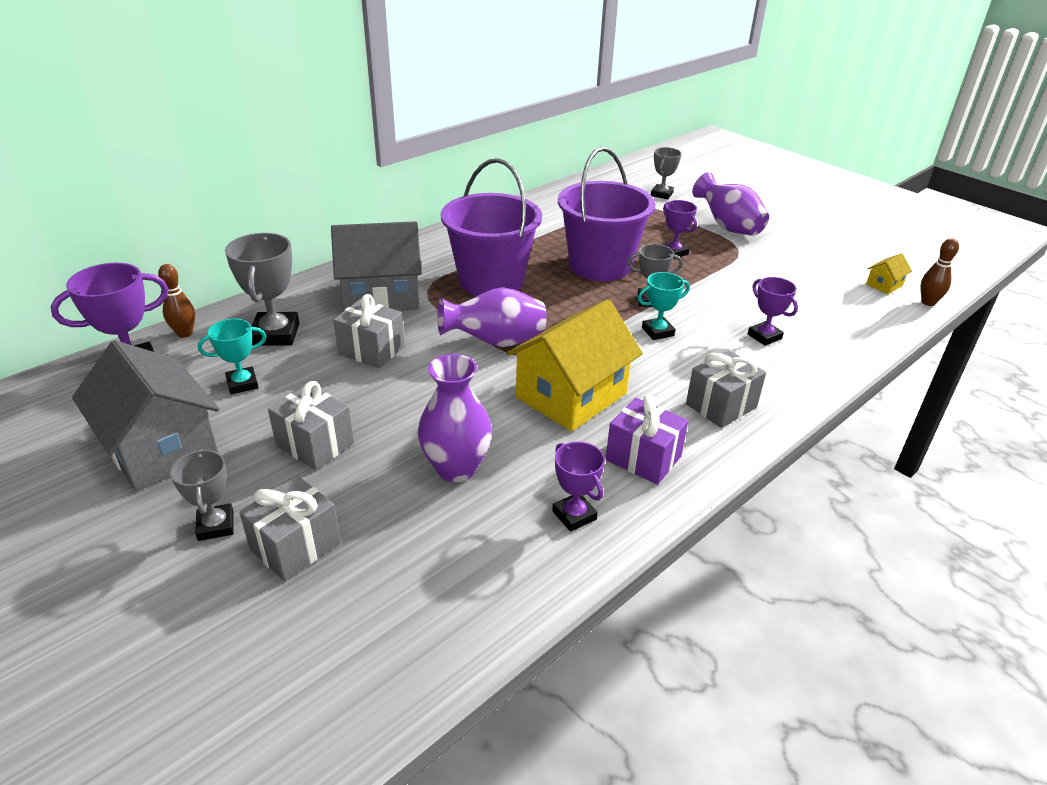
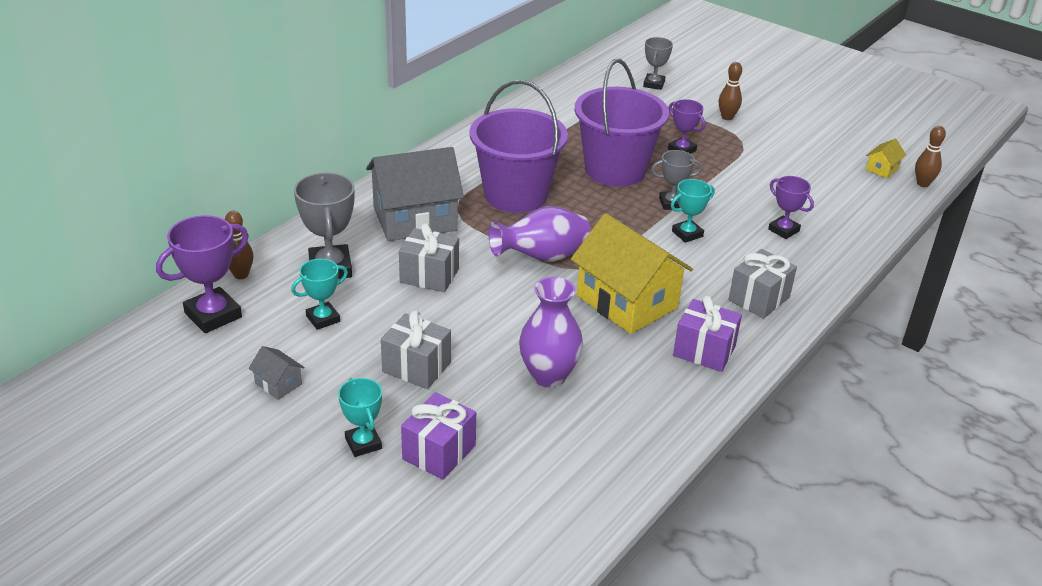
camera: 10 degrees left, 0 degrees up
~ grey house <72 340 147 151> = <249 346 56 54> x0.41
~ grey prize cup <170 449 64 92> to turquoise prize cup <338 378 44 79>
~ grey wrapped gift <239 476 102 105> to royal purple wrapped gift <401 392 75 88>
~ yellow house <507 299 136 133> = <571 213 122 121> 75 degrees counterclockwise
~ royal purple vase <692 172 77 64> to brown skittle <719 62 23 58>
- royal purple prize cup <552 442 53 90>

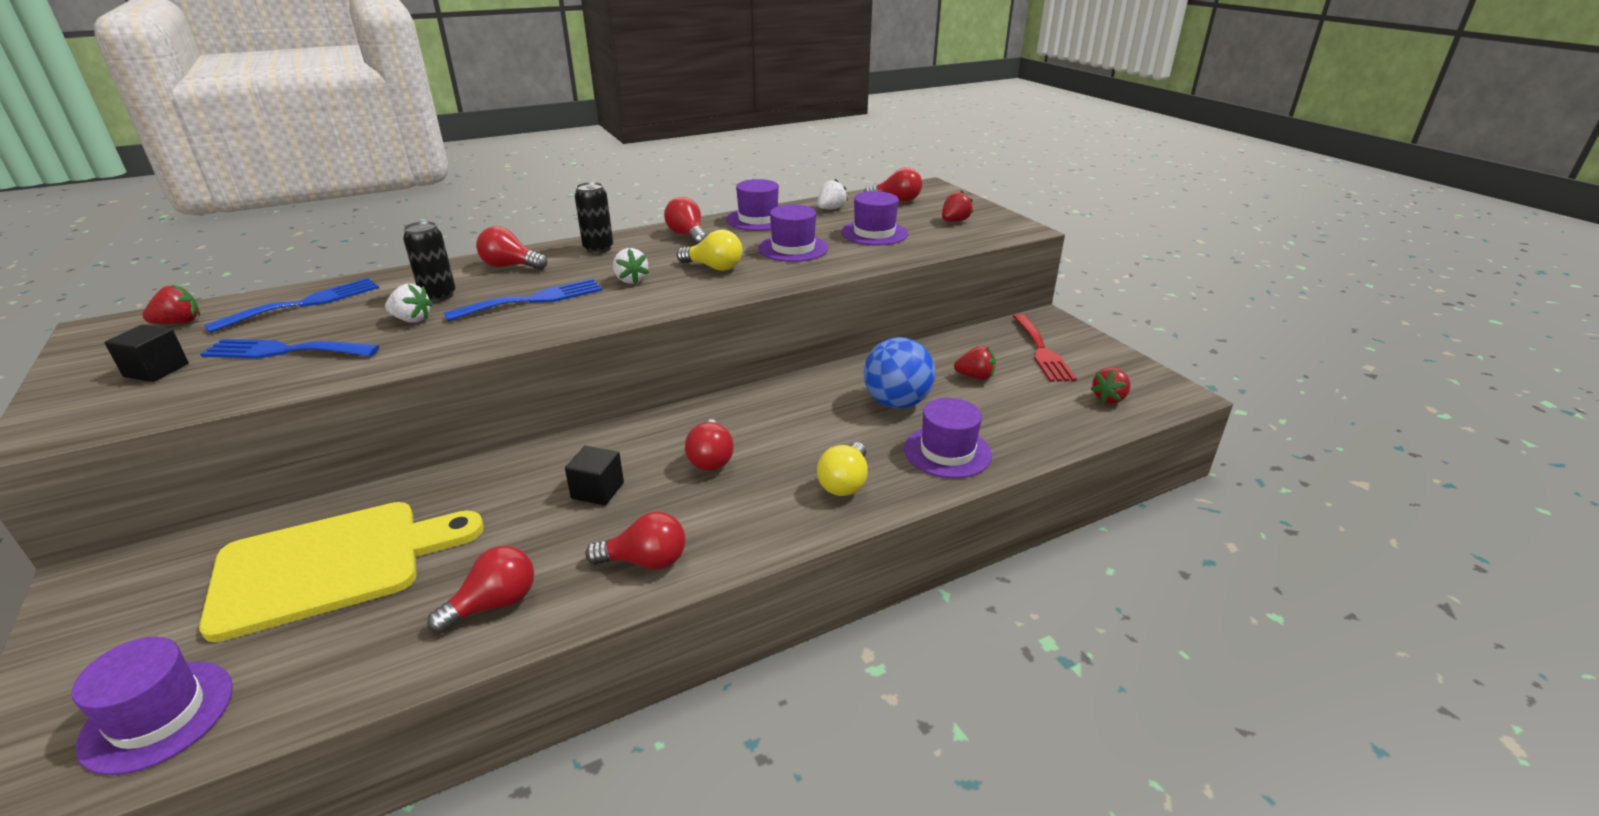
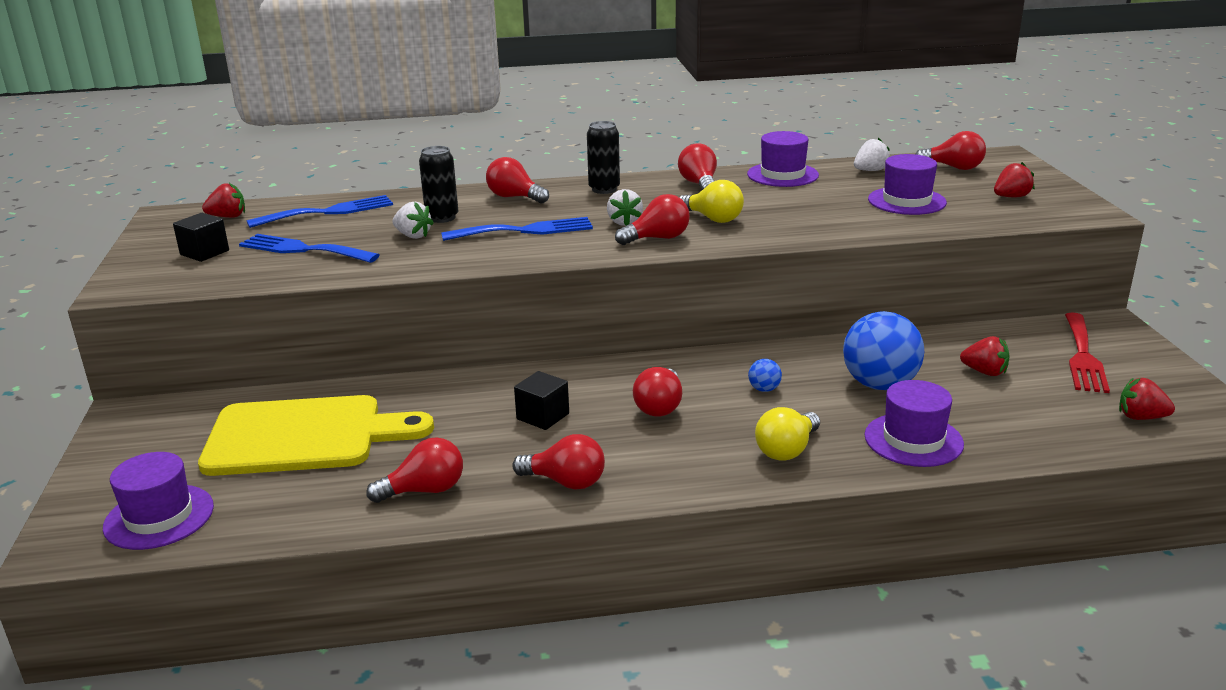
camera: 20 degrees right, 5 degrees down
+ crimson bulb <615 194 75 51>
+ royal blue ball <748 359 34 33>
~ crimson strawberry <1091 367 39 37> = <1119 378 56 42> 45 degrees clockwise
- royal purple hat <758 205 70 57>

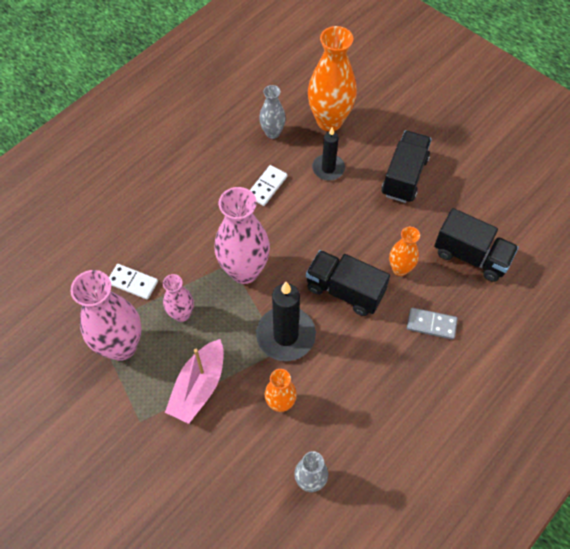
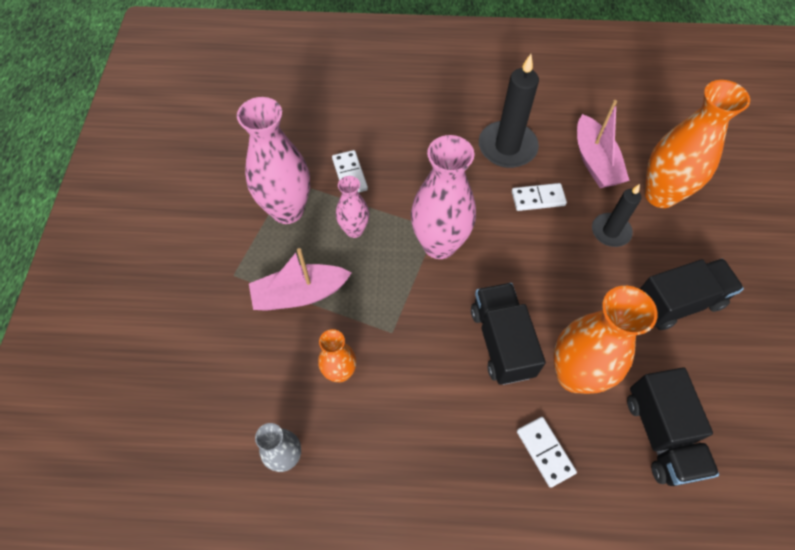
camera: 50 degrees right, 0 degrees up
~ black pillar candle <256 282 60 79> to <479 54 60 114>
~ grey domino tile <407 307 51 33> to snow-white domino tile <517 417 60 71>
~ orange-coloured vase <389 227 31 49> = <553 286 105 108> x1.84
~ grey vase <259 85 27 54> to rosy sailboat <577 100 52 88>

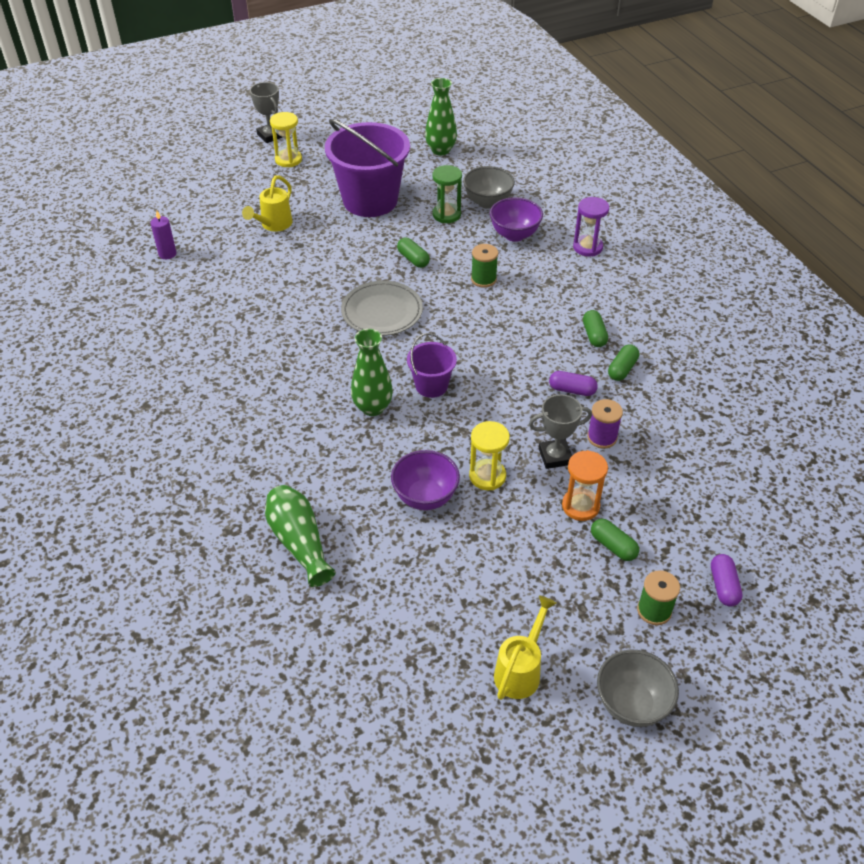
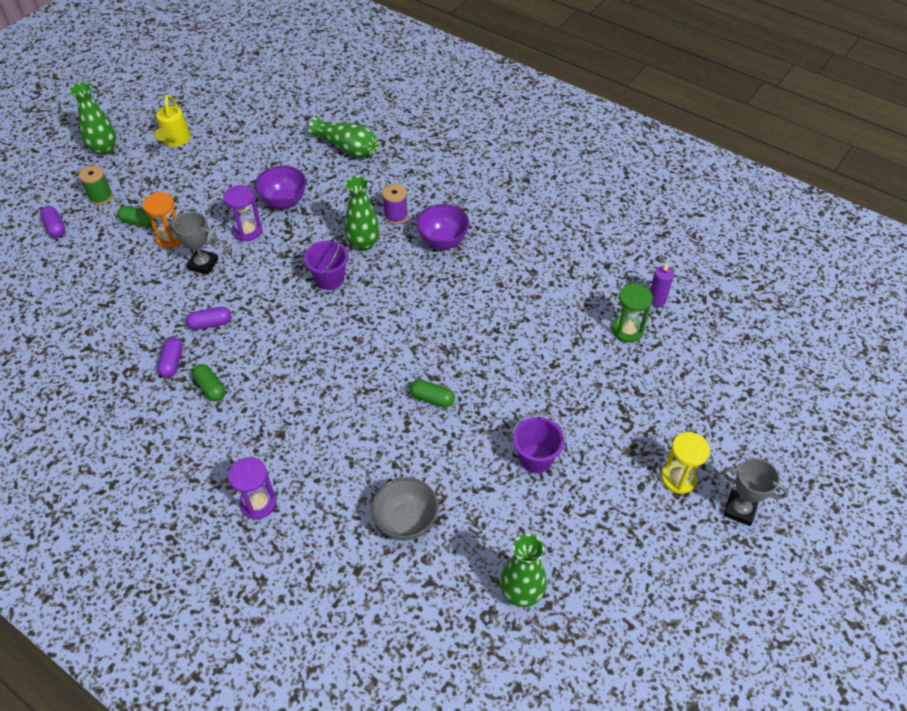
camera: 150 degrees right, 5 degrees up
~ grey deep dish <597 650 82 77> to emerald vase <70 82 46 73>
~ emerald pill <608 344 31 37> to royal purple pill <157 337 26 41>
~ grey prize cup <529 394 63 75> = <168 212 50 63> 60 degrees clockwise
~ yellow sandglass <469 421 41 69> to royal purple sandglass <224 185 38 56>
~ royal purple spool <587 399 36 50> to <382 184 26 40>
~ royal purple deep dish <490 197 53 45> to <416 204 53 45>
~ royal purple sand bucket <325 119 85 98> = <513 412 53 61> x0.49
~ emerald sandglass <433 165 29 58> to <612 284 41 59>
- yellow watering pot <242 175 50 56>
- grey dinner plate <341 281 82 55>
- emerald spool <471 244 27 44>

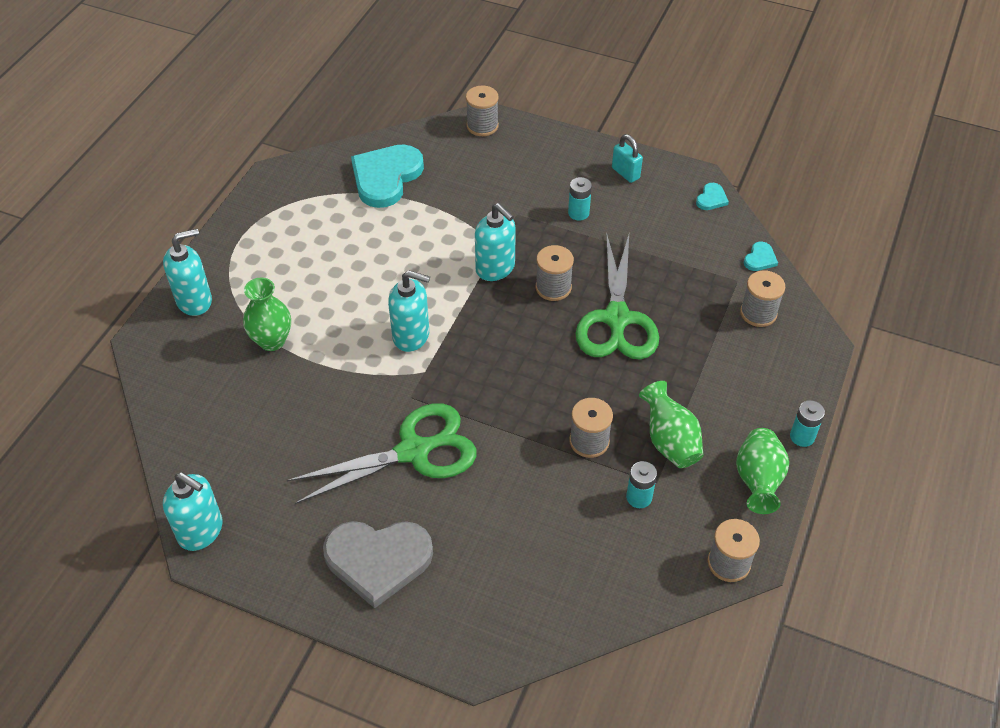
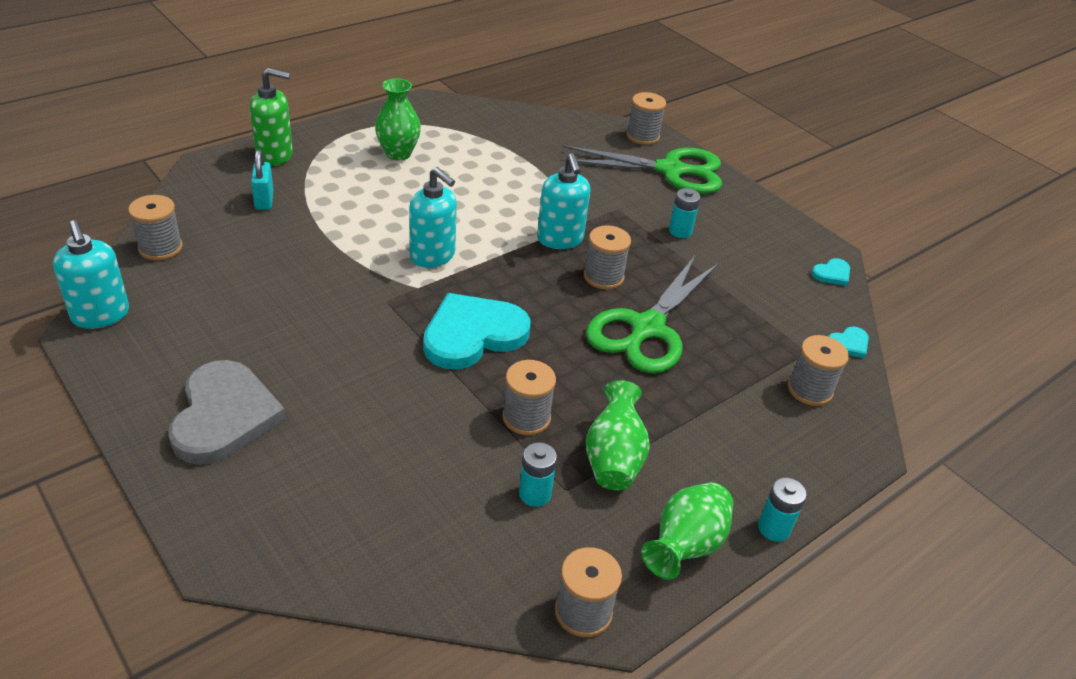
camera: 25 degrees right, 10 degrees down
+ grey spool <128 195 55 65>
~ grey heart <323 521 110 87> = <168 360 118 105> 120 degrees counterclockwise
~ turquoise soap pump <163 229 49 87> to emerald soap pump <250 68 43 98>
~ turquoise padlock <612 134 31 49> to <251 150 23 60>
~ emerald vase <243 278 48 73> to <375 78 46 83>
~ turquoise heart <351 144 73 64> to <423 293 107 77>
~ emerald pair of scissors <287 403 190 101> to <560 145 162 49>

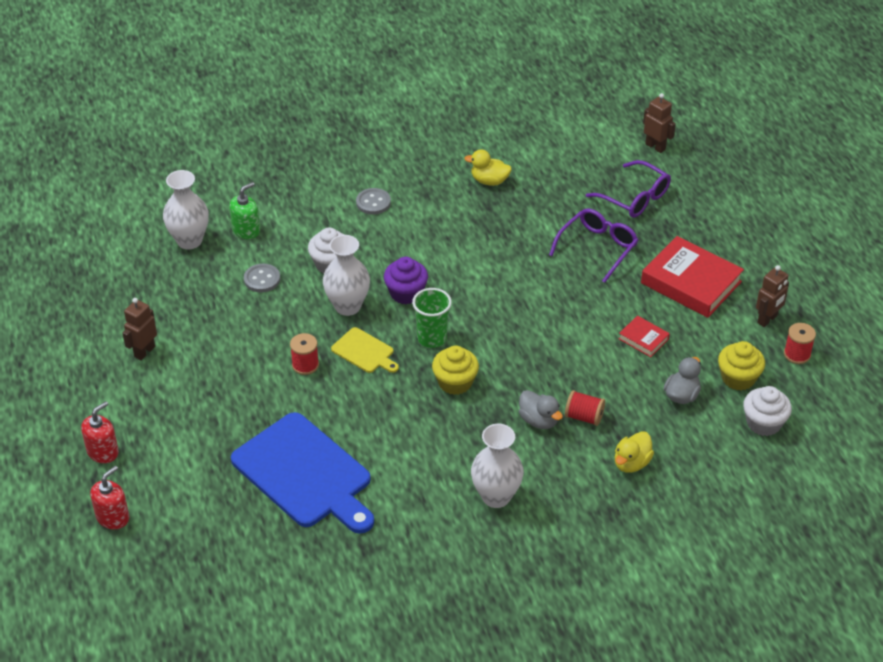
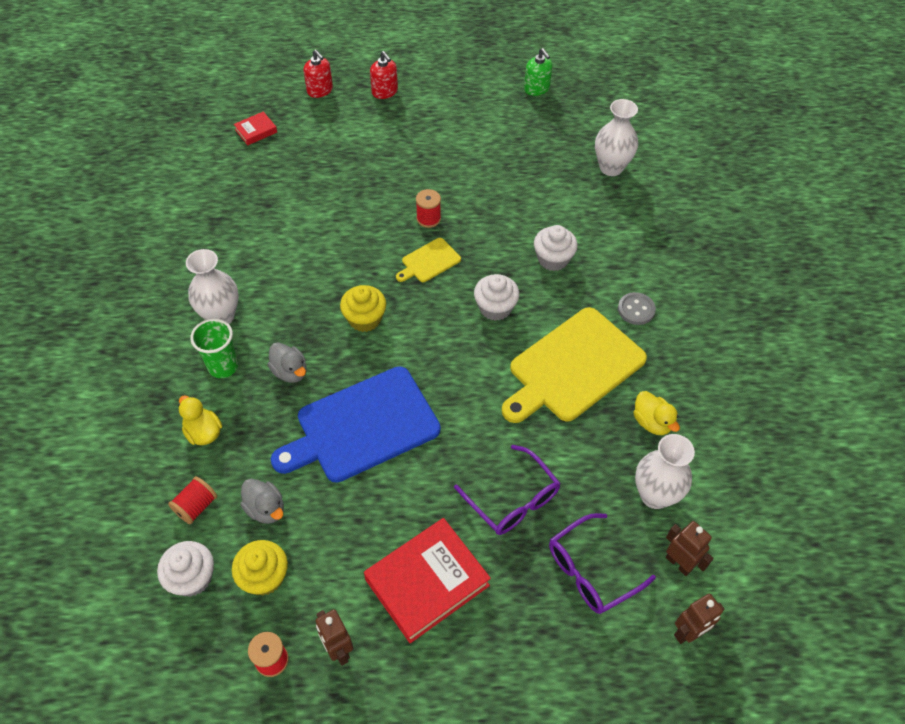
camera: 105 degrees right, 10 degrees up
~ crimson spool <565 390 40 36> to <168 476 49 48>
~ emerald tumbler <412 288 40 60> to <190 319 48 59>
~ crimson book <619 315 51 42> to <234 111 43 34>
~ grey rubber duck <519 390 44 39> = <268 342 39 41> 105 degrees counterclockwise
~ royal blue chopping board <231 412 143 122> to <271 366 170 117>
~ royal purple cupcake <384 257 44 47> to snow-white cupcake <474 274 45 47>
+ yellow chopping board <501 307 146 116>
~ emerald soap pump <229 182 31 57> to <524 48 29 48>
~ yellow rubber duck <464 149 48 37> = <633 391 47 44> 120 degrees clockwise
~ snow-white vase <323 235 47 81> to <635 434 60 75>
~ brown robot figure <123 298 34 62> to <666 521 47 55>
- grey shirt button <244 264 36 28>

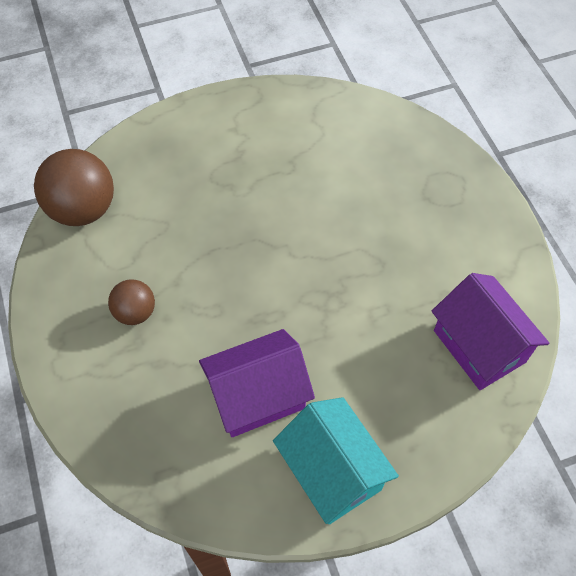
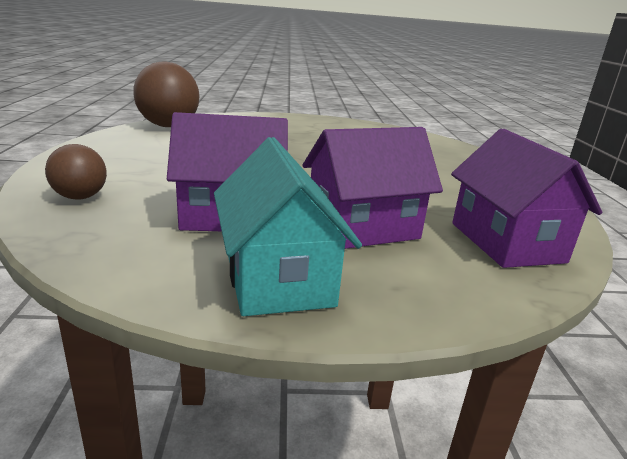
camera: 15 degrees right, 35 degrees down
~ brown ball <108 279 47 46> to <45 144 62 56>
+ royal purple house <302 127 141 122>

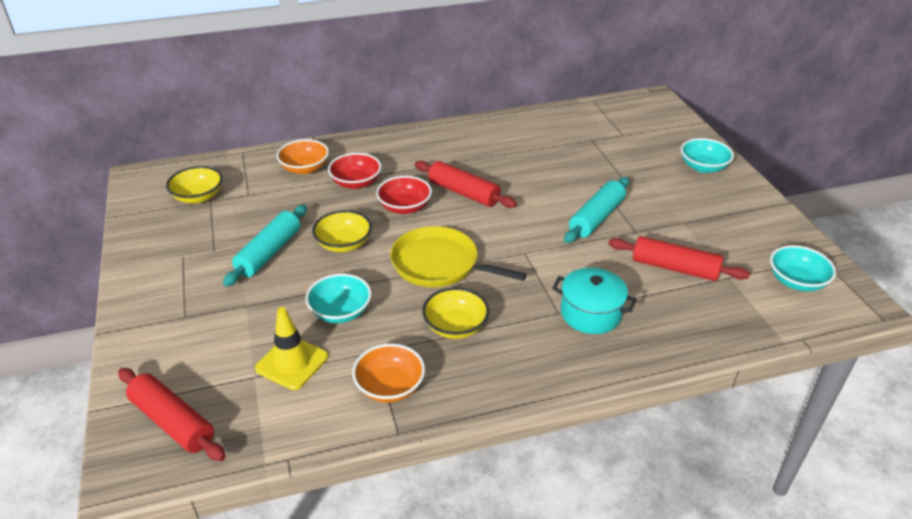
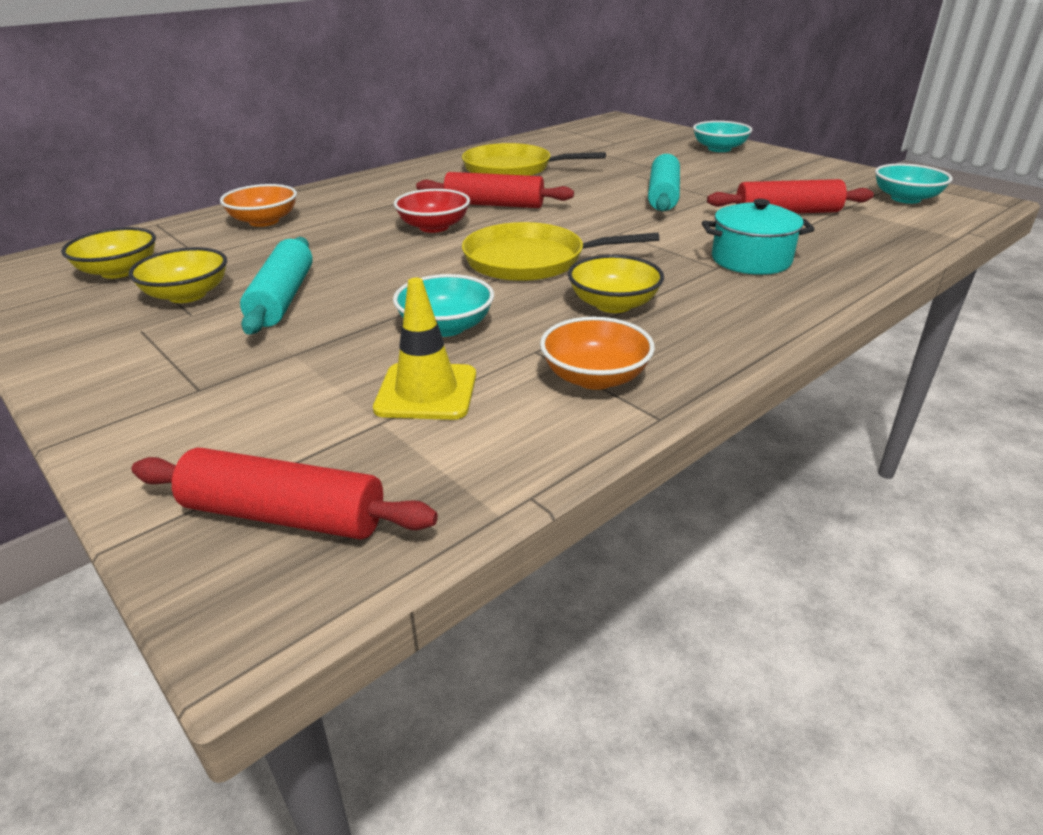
camera: 25 degrees left, 5 degrees down
~ yellow deep dish <312 210 60 42> to <129 247 98 56>
+ yellow pan <462 143 144 33>
- crimson deep dish <328 153 53 36>

